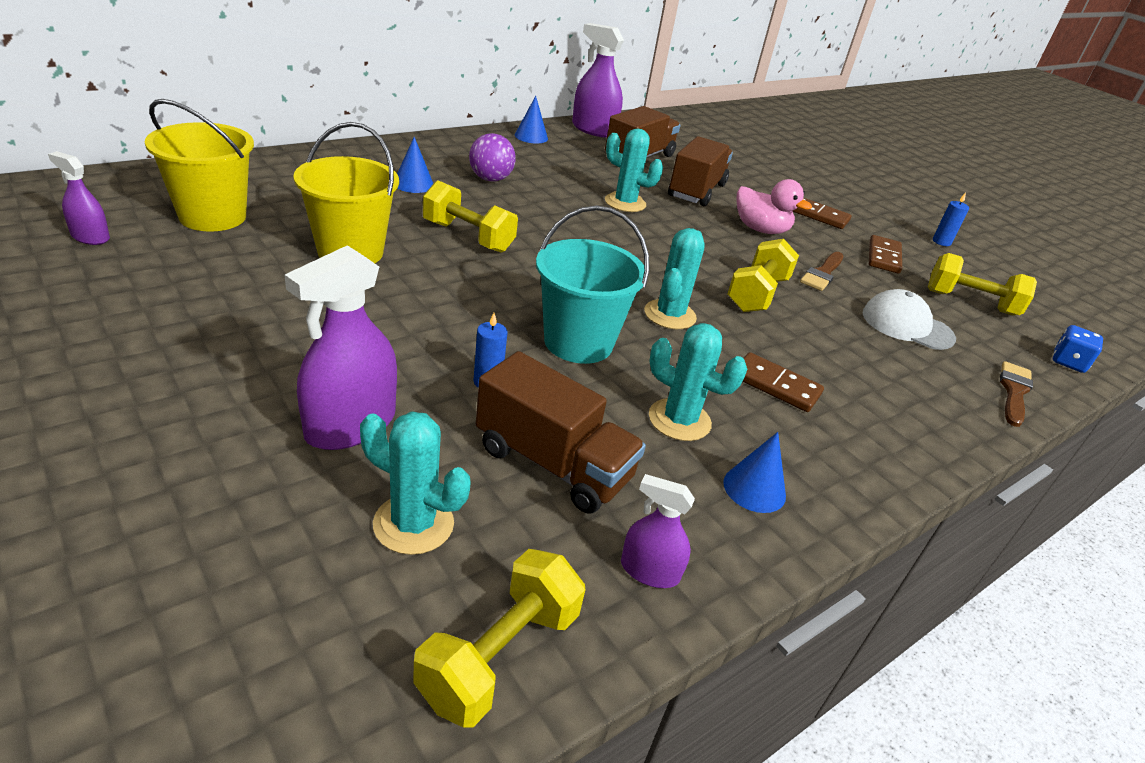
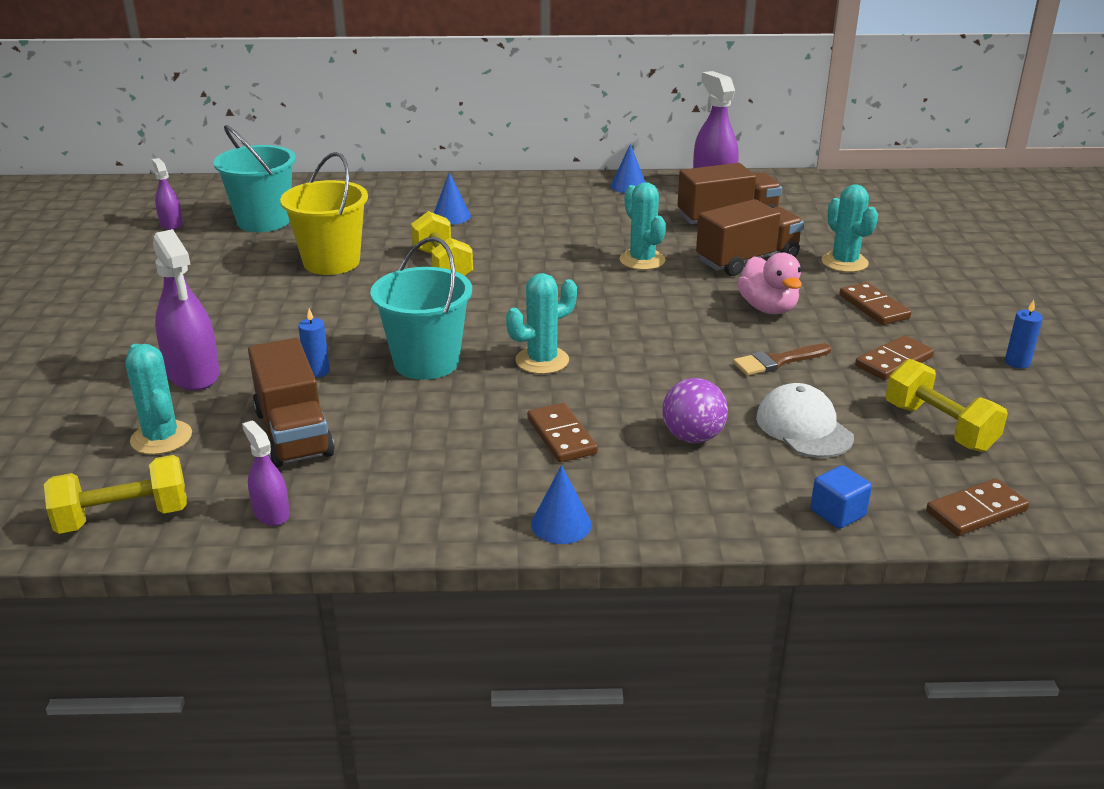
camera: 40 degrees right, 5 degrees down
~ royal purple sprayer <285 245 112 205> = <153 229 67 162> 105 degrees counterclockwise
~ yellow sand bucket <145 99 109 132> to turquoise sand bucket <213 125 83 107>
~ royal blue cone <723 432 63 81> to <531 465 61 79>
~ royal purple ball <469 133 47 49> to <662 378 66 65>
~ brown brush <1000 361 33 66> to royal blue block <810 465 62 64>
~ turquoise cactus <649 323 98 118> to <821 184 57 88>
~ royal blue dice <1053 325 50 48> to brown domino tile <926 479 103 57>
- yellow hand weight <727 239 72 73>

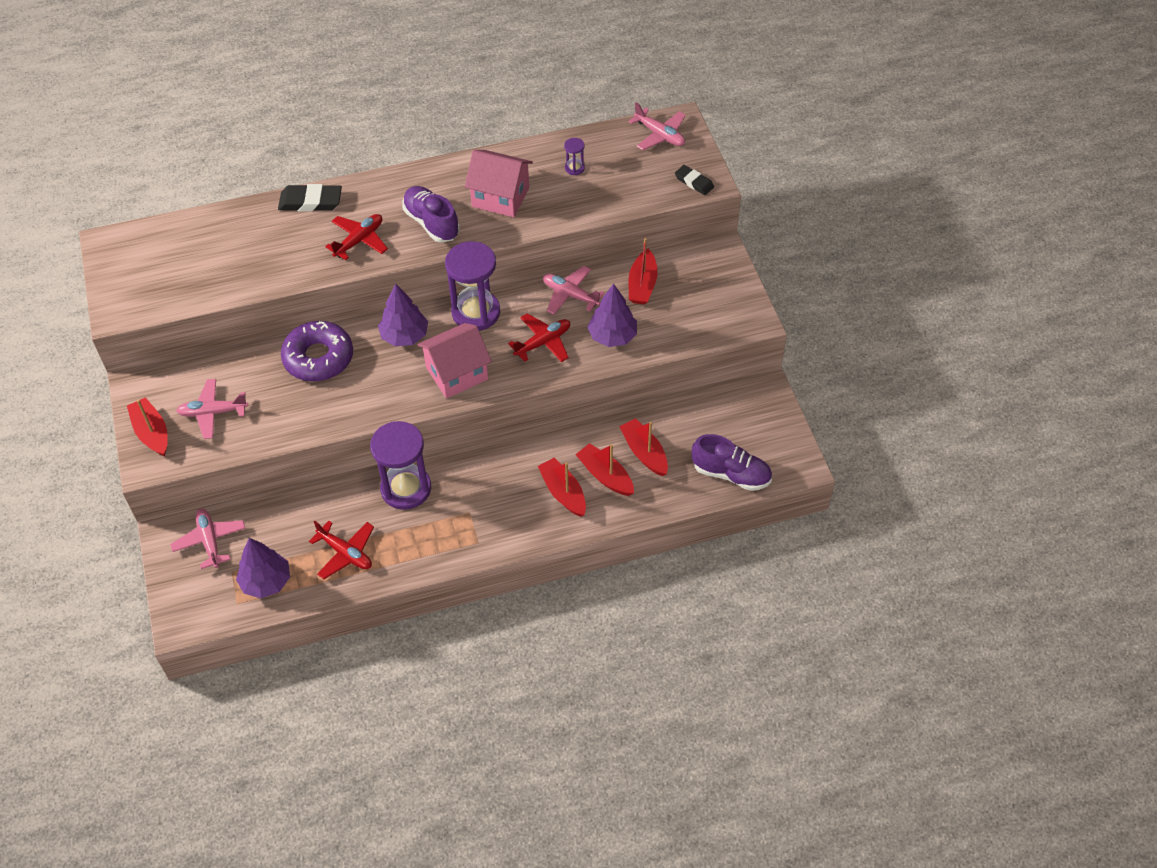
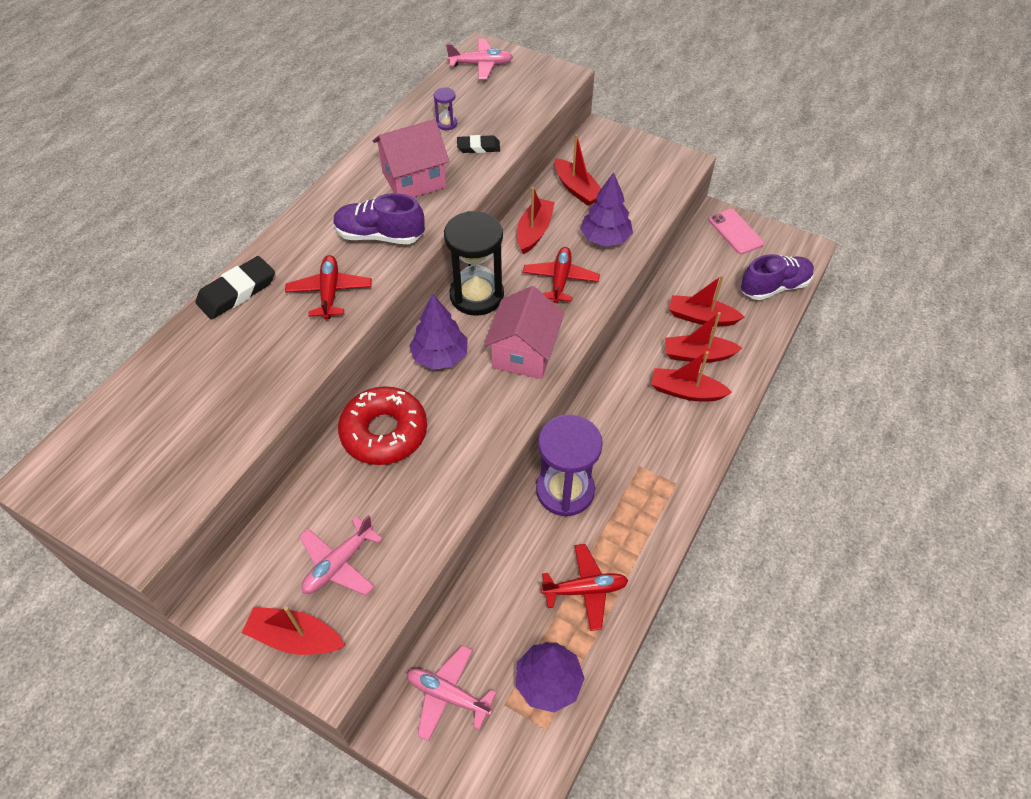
camera: 45 degrees left, 0 degrees up
~ royal purple glazed donut <281 321 72 61> to crimson glazed donut <338 386 89 79>
~ royal purple sandglass <445 241 55 90> to black sandglass <444 211 60 105>
~ black eraser <675 165 39 30> to <457 135 43 18>
~ rosy toy plane <543 266 62 48> to crimson sailboat <517 187 38 67>
+ rosy smartphone <709 209 55 45>

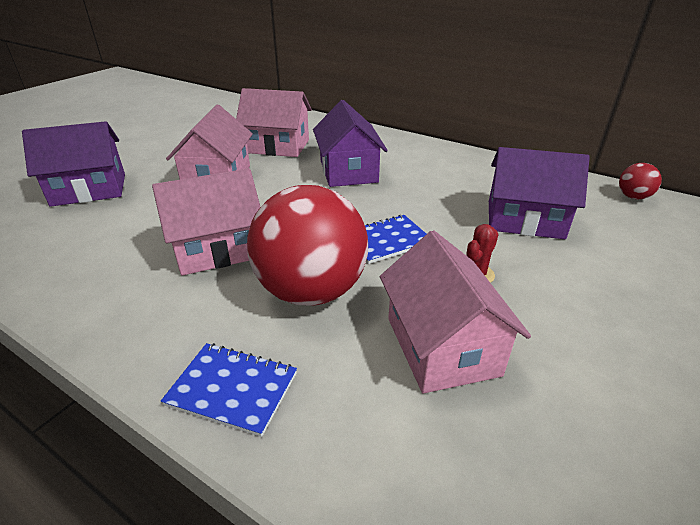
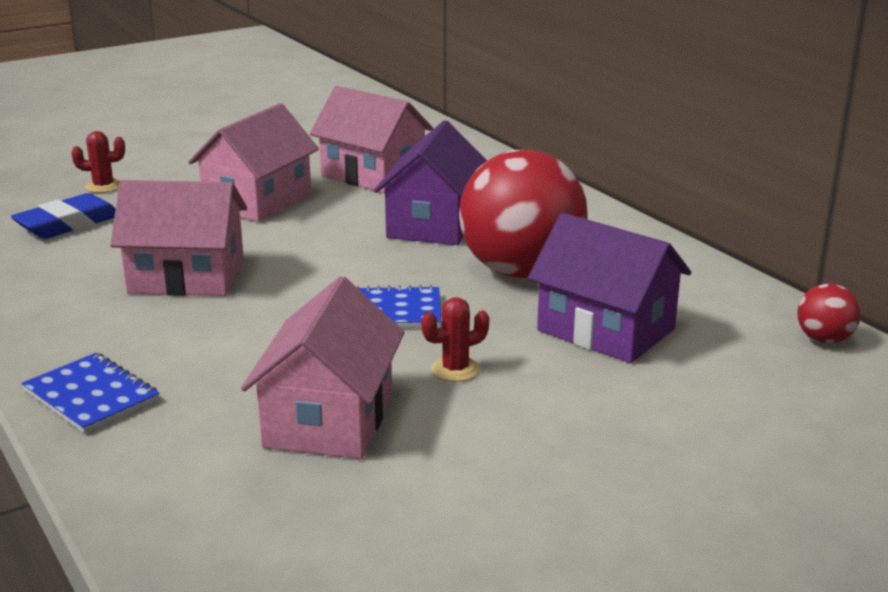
camera: 25 degrees right, 10 degrees down
+ royal blue eraser <11 193 105 46>
~ royal purple house <22 121 103 86> to crimson cactus <71 131 54 62>
~ crimson ball <247 185 121 120> to <459 149 129 129>

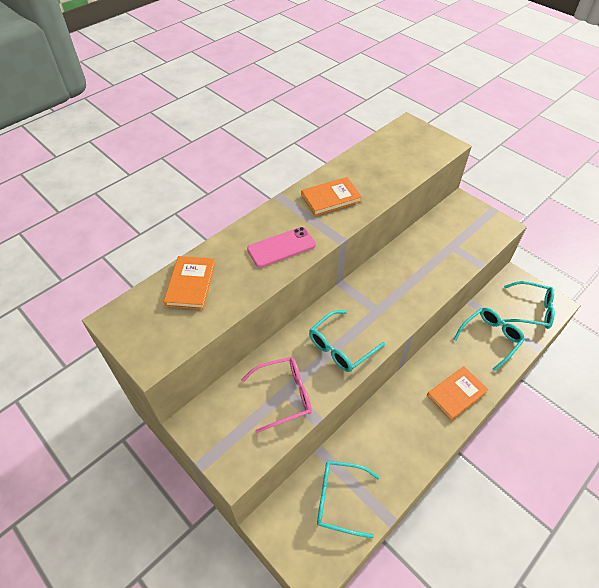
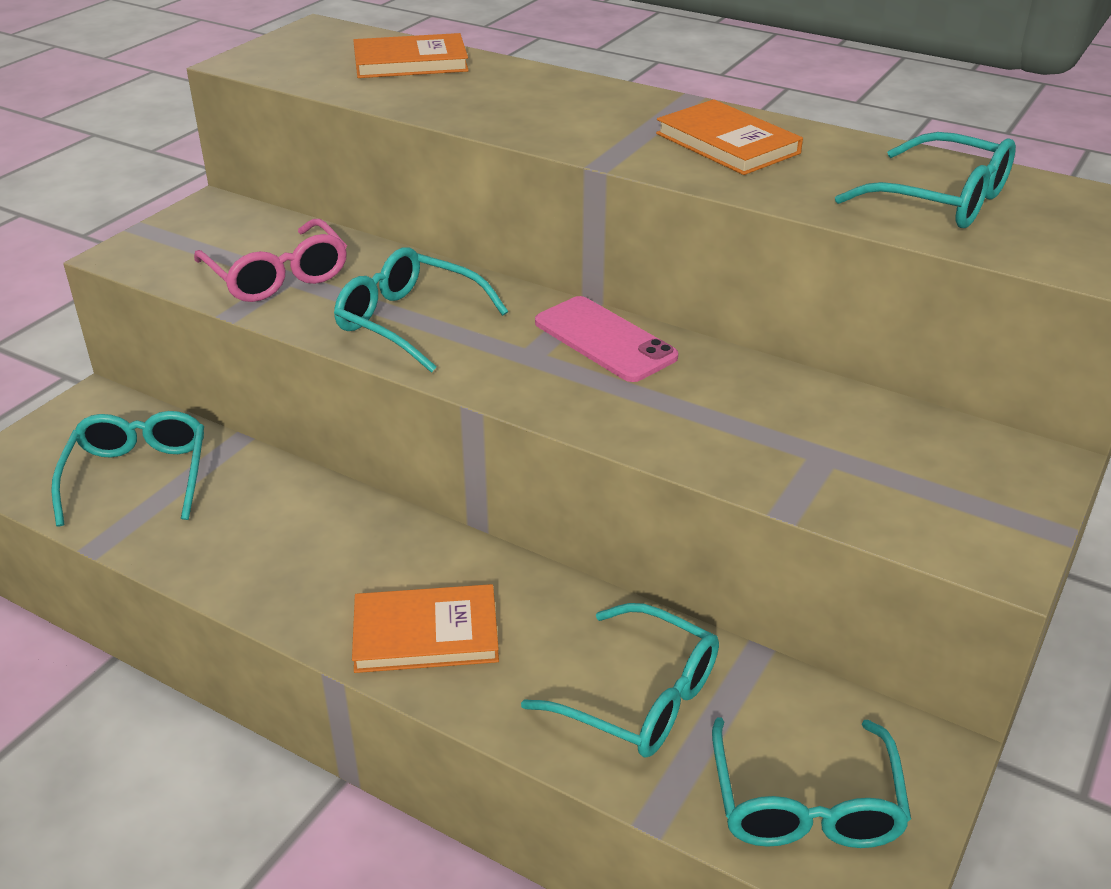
camera: 75 degrees right, 15 degrees down
~ orange-coloured book <427 366 62 55> = <352 584 147 89> 45 degrees counterclockwise
~ rosy smartphone <247 227 69 41> to <535 296 143 86>
+ turquoise glasses <835 132 181 96>

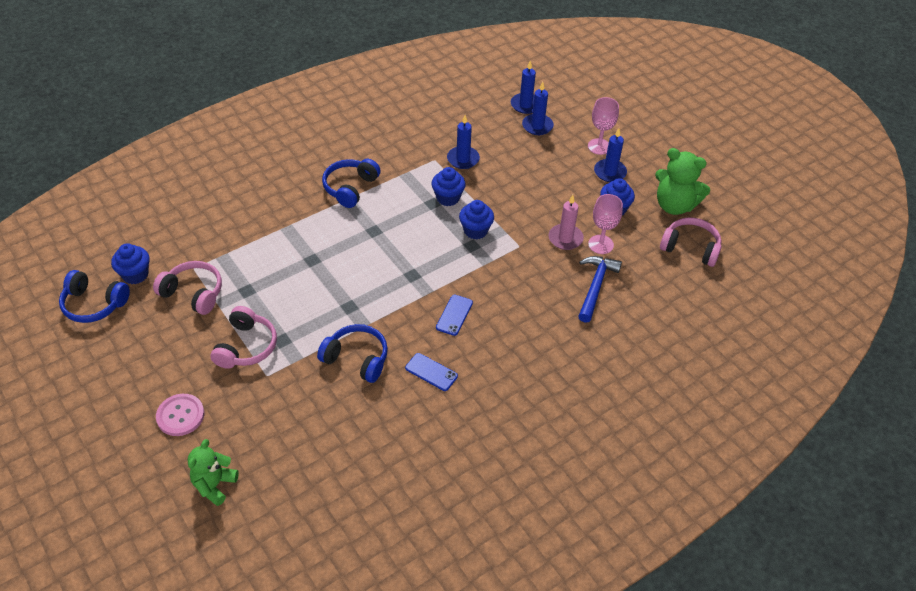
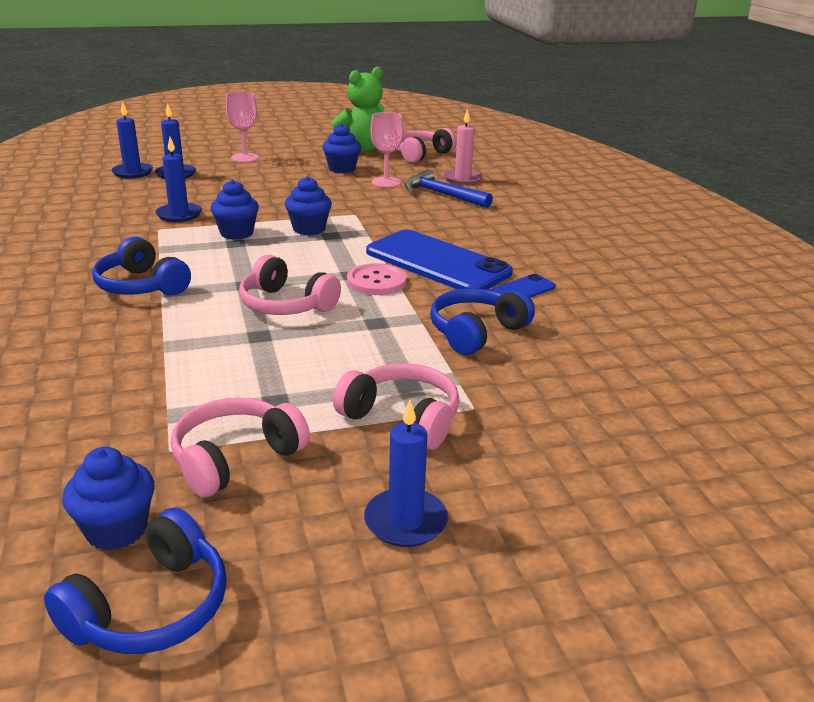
camera: 70 degrees left, 20 degrees down
+ rosy headset <239 255 102 60>
~ rosy shirt button <156 394 48 42> to <347 263 60 32>
~ royal blue pillar candle <594 128 33 54> to <364 400 84 147>
~ royal blue smartphone <436 295 37 41> = <366 230 147 60> x2.24
~ rosy pillar candle <548 195 36 55> to <444 109 39 76>
- emerald stuffed bear <188 439 51 67>

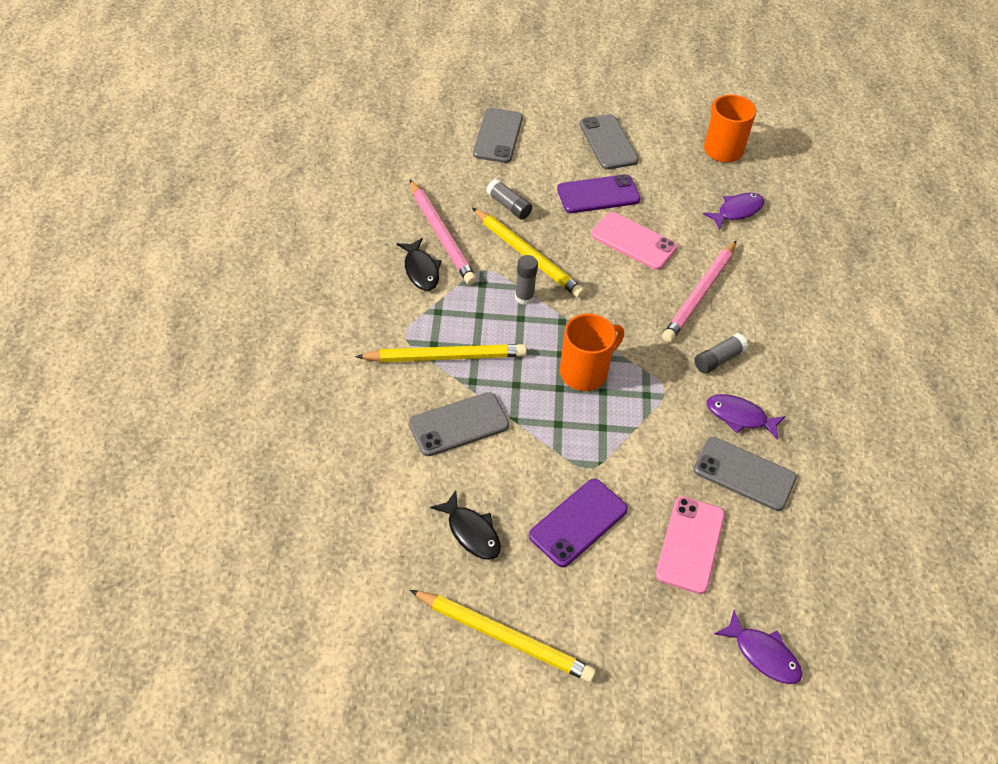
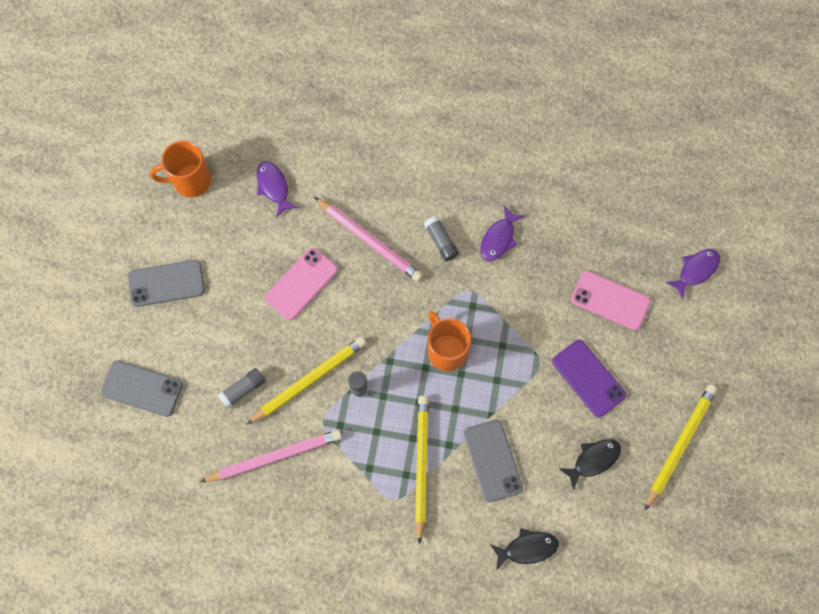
camera: 80 degrees left, 20 degrees up
~ black fish figure <396 238 45 53> to <490 528 69 43>
- royal purple smartphone <557 174 83 39>
- grey smartphone <694 437 103 74>

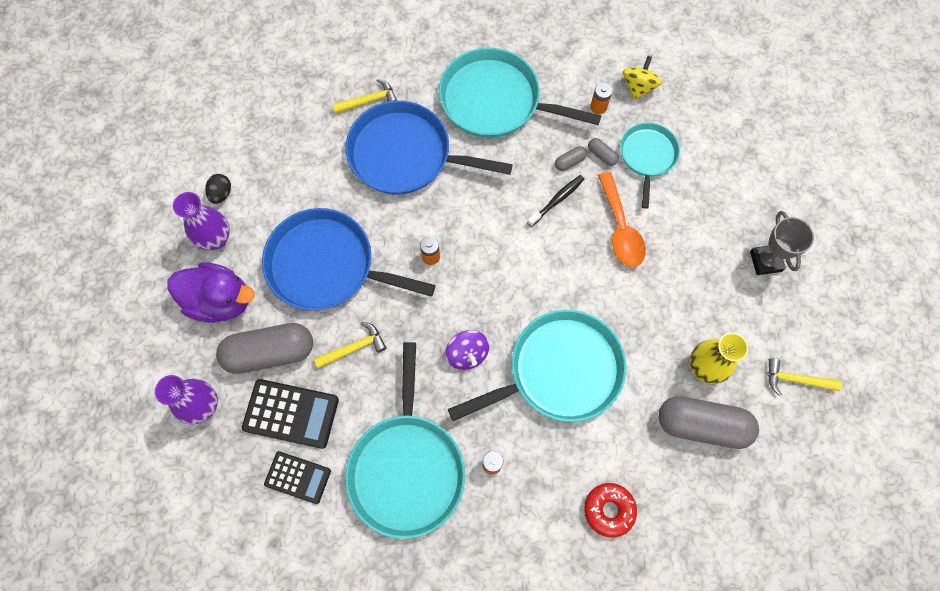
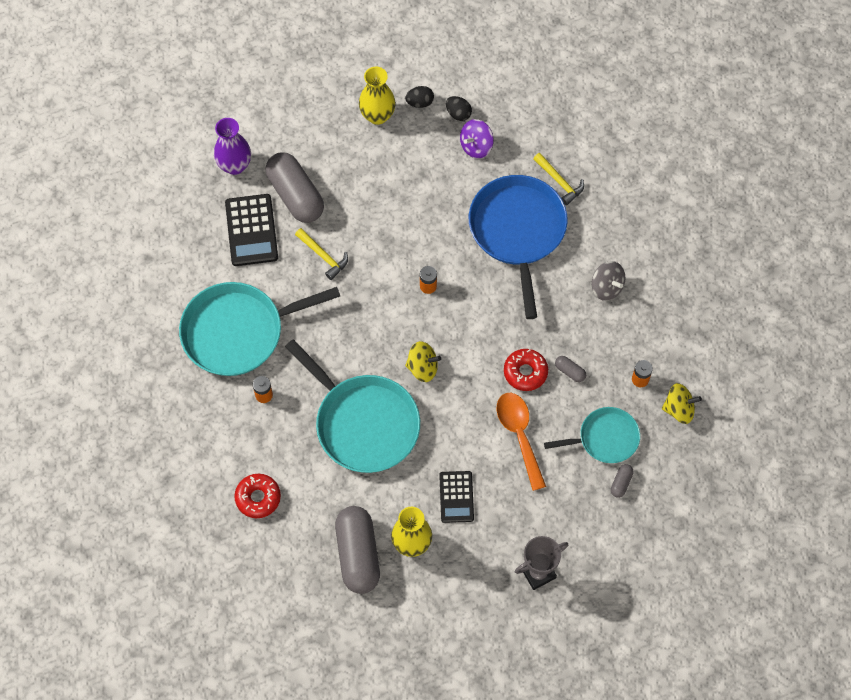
camera: 70 degrees right, 5 degrees down
~ royal purple vase <173 192 57 58> to yellow vase <359 67 37 58>
+ yellow whirligig <405 341 36 41>
~ black adding machine <264 451 67 53> to <439 471 35 52>
+ black egg <446 96 26 25>
~ royal purple whirligig <445 330 44 40> to <460 119 34 39>
~ orange-coloured spoon <598 172 48 95> = <497 393 49 98> 105 degrees clockwise
~ black dental brush <527 175 57 52> to crimson glazed donut <504 349 44 42>
~ turquoise pan <439 48 162 90> to grey whirligig <592 261 33 40>
~ grey pill <588 138 31 28> to <611 464 23 34>
- royal purple rubber duck <167 263 88 60>
- royal blue pan <262 208 173 102>
- yellow carpenter's hammer <768 358 74 38>

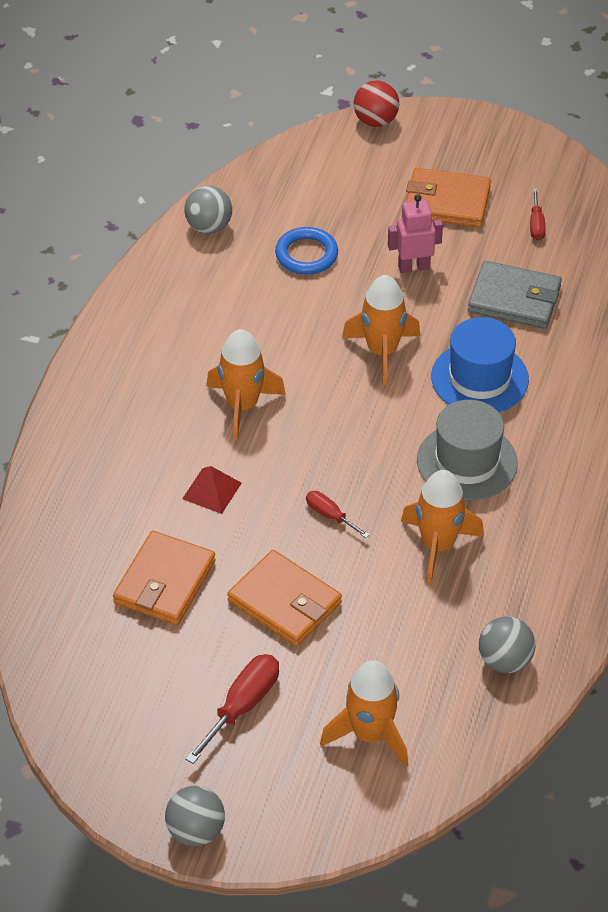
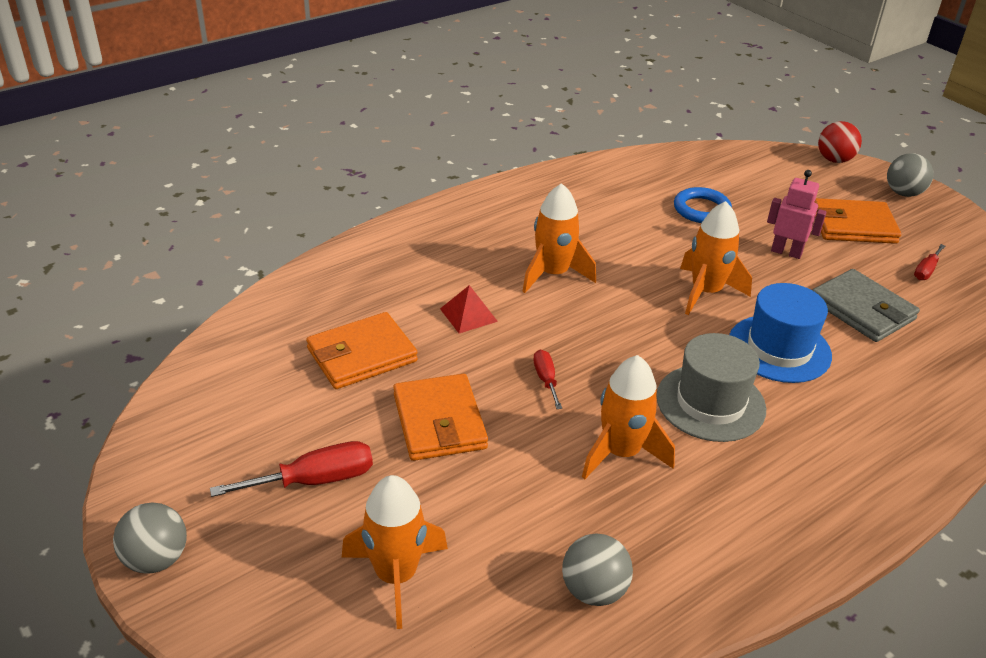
camera: 35 degrees right, 10 degrees down
~ orange-coloured wallet <406 168 85 59> = <814 198 87 46> 45 degrees counterclockwise
~ grey ball <184 186 48 48> to <887 153 47 44>

